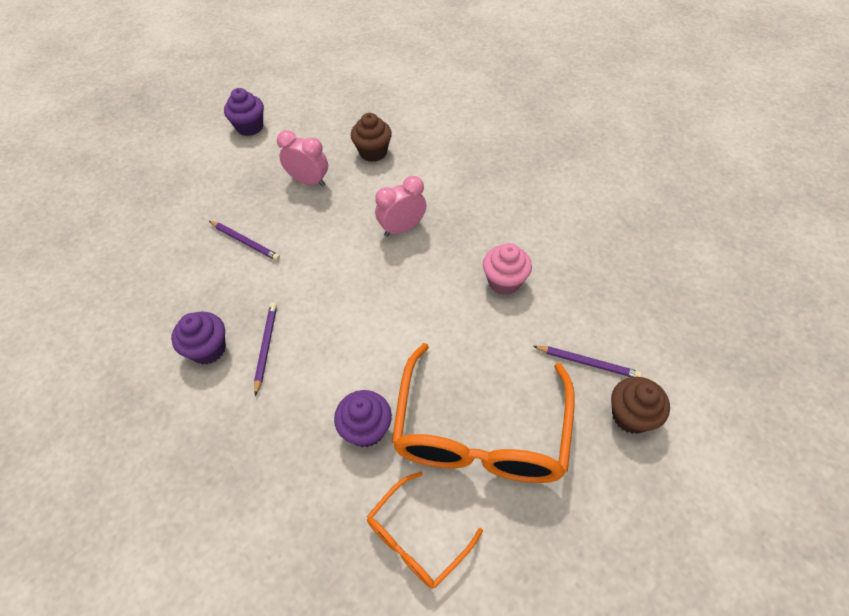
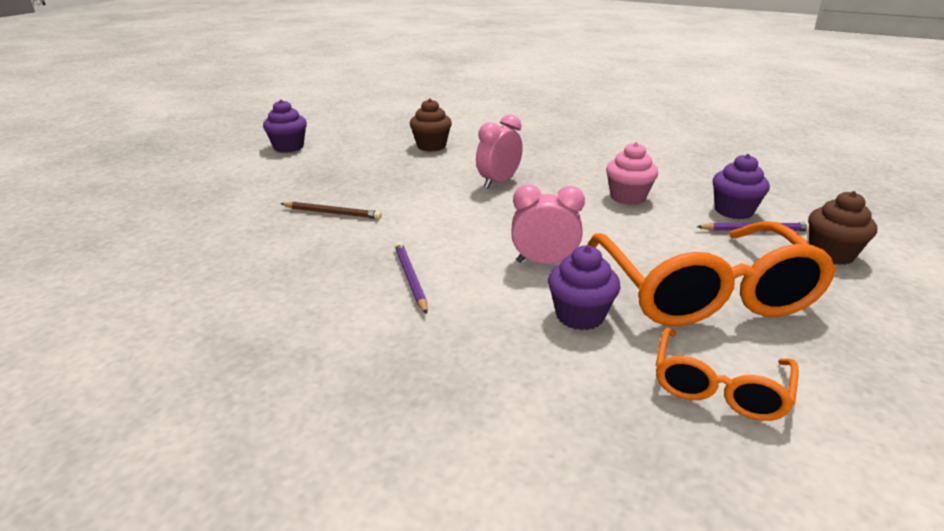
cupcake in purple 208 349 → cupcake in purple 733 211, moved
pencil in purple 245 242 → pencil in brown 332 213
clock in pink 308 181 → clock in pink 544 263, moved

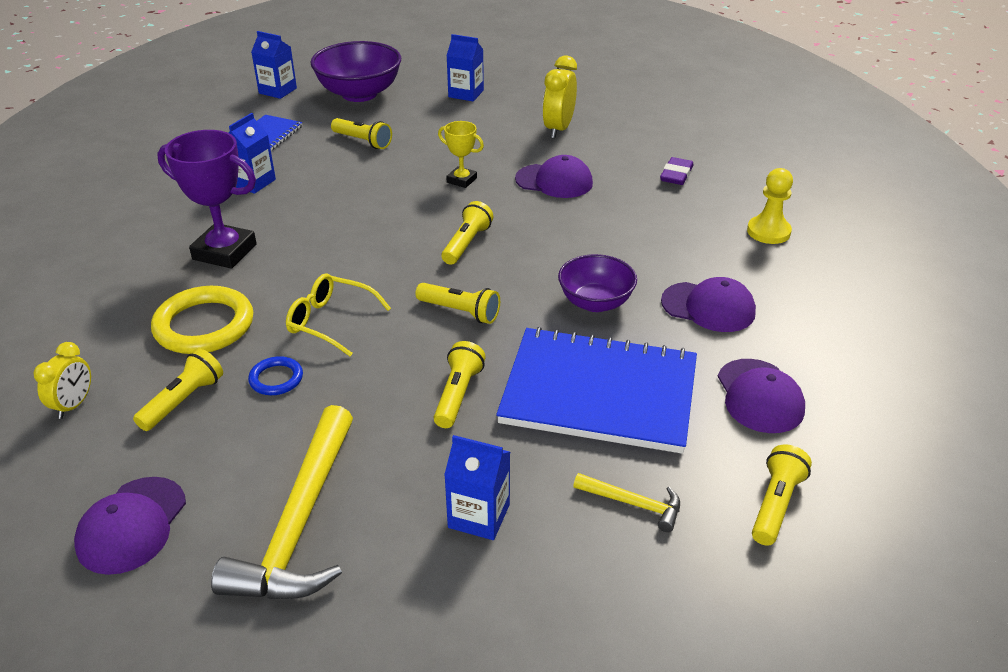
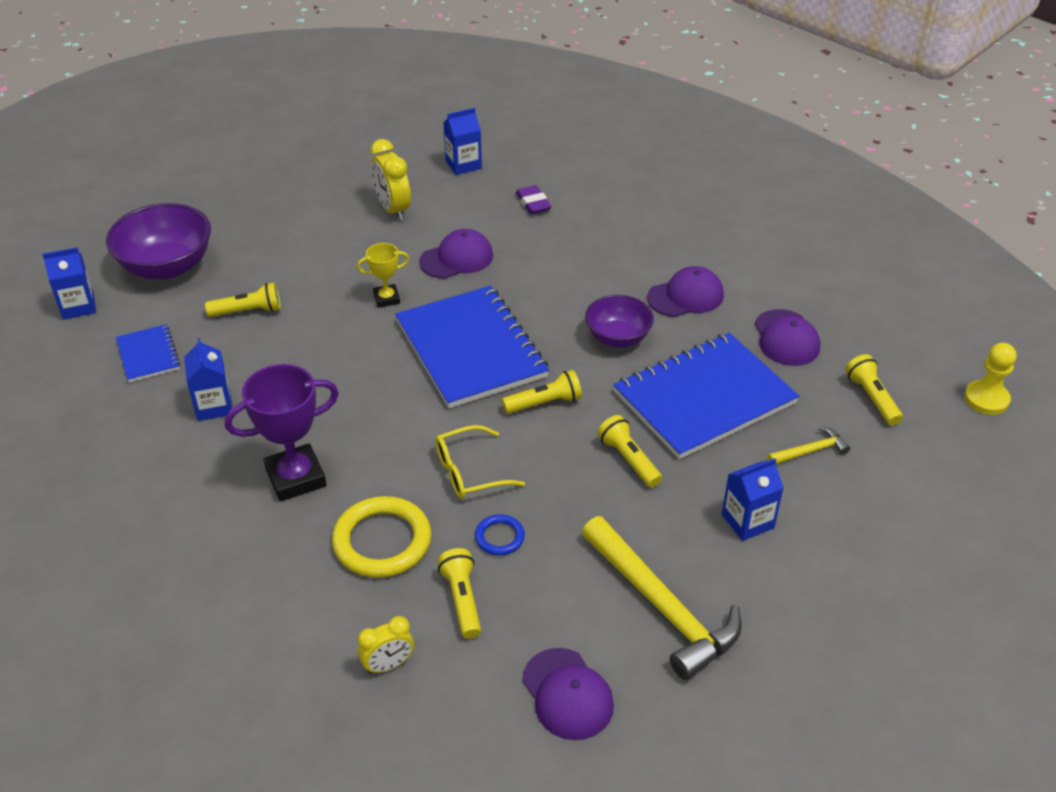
clock in yellow 74 405 → clock in yellow 388 665, 90 degrees clockwise
flashlight in yellow 466 244 → notebook in blue 471 349
carton in blue 466 94 → carton in blue 463 164, moved
cap in purple 759 396 → cap in purple 786 338, 45 degrees clockwise
pawn in yellow 768 232 → pawn in yellow 986 399, moved

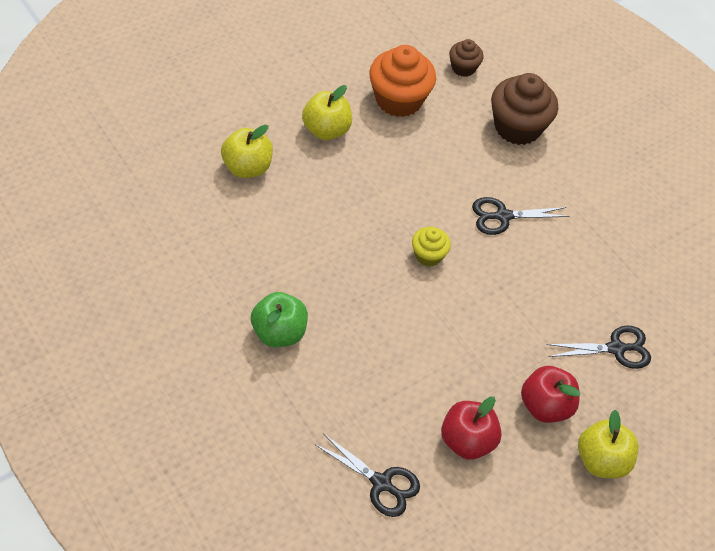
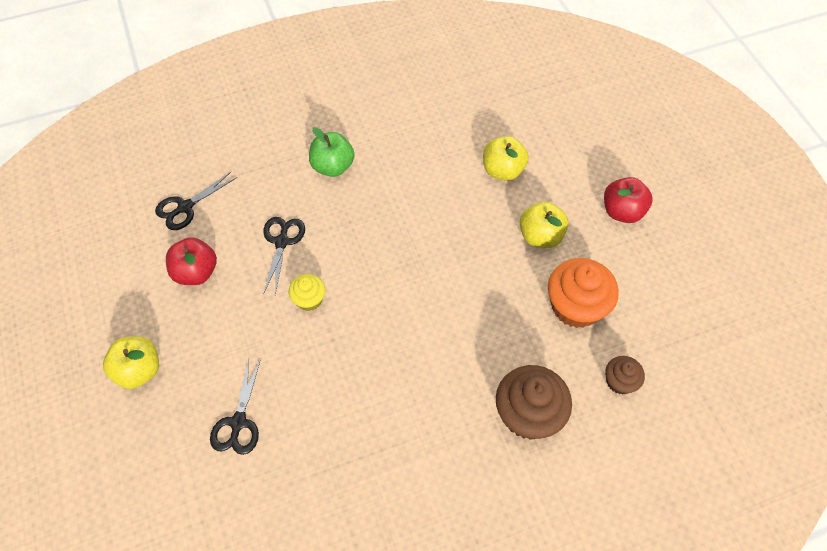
cupcake in yellow 428 255 → cupcake in yellow 309 299, moved
scissors in black 503 216 → scissors in black 282 242, moved
apple in red 545 406 → apple in red 622 211, moved

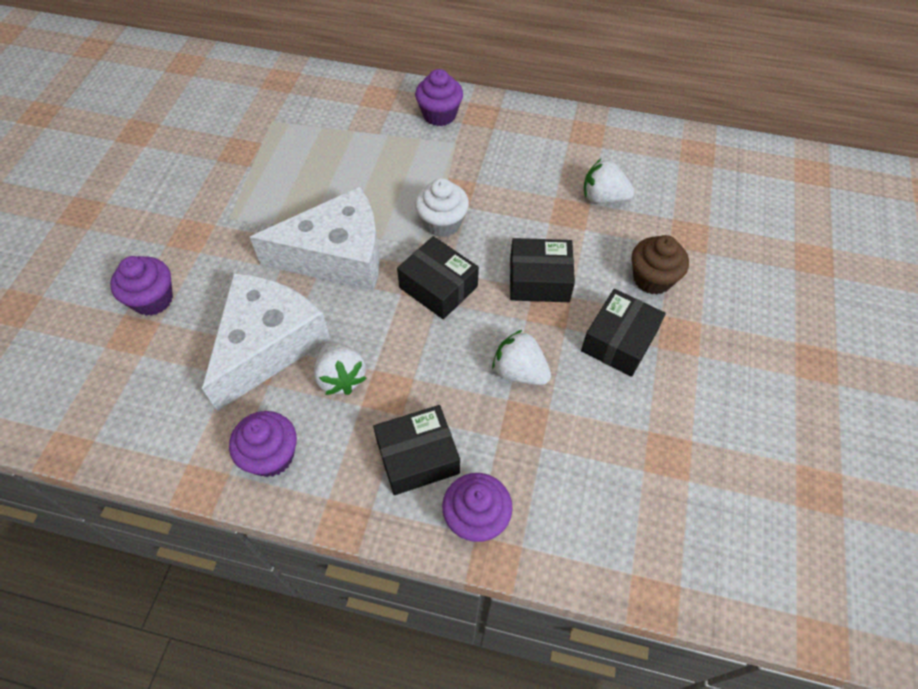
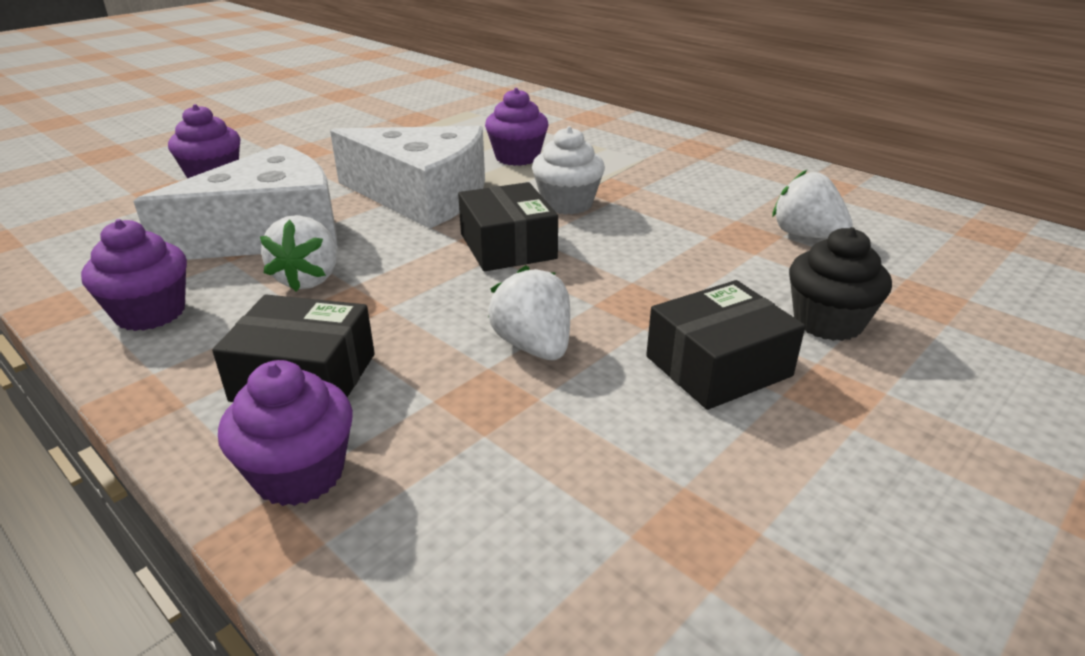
cupcake in purple 439 115 → cupcake in purple 517 157, moved
box in black 539 280 → -
cupcake in brown 652 279 → cupcake in black 828 322

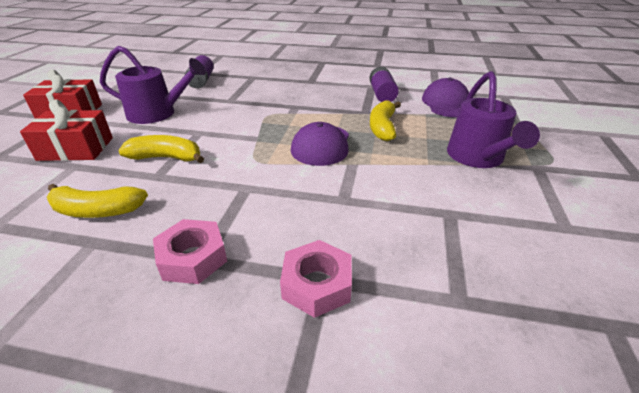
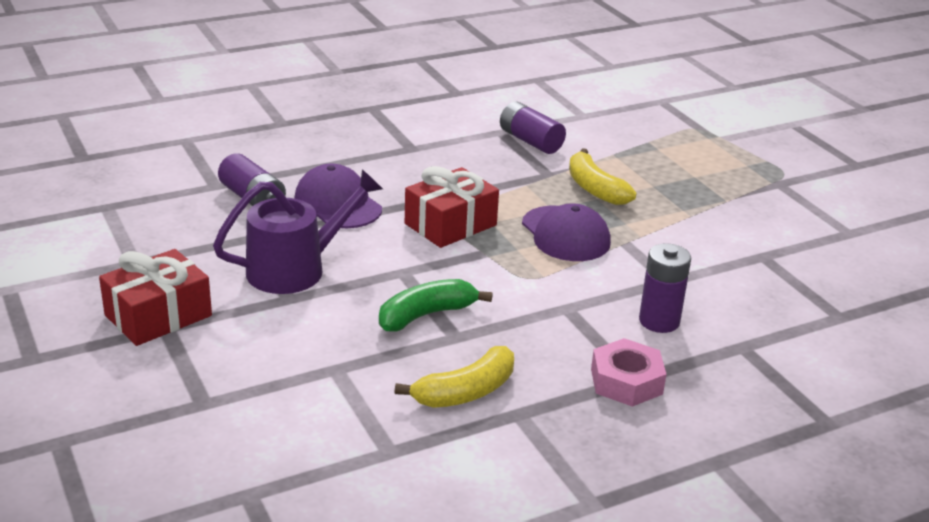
gift in red 76 149 → gift in red 450 224, moved
banana in yellow 166 158 → banana in green 426 315
nut in pink 317 284 → -
cap in purple 447 104 → cap in purple 338 204, moved
watering can in purple 478 158 → -
- → battery in purple 659 321

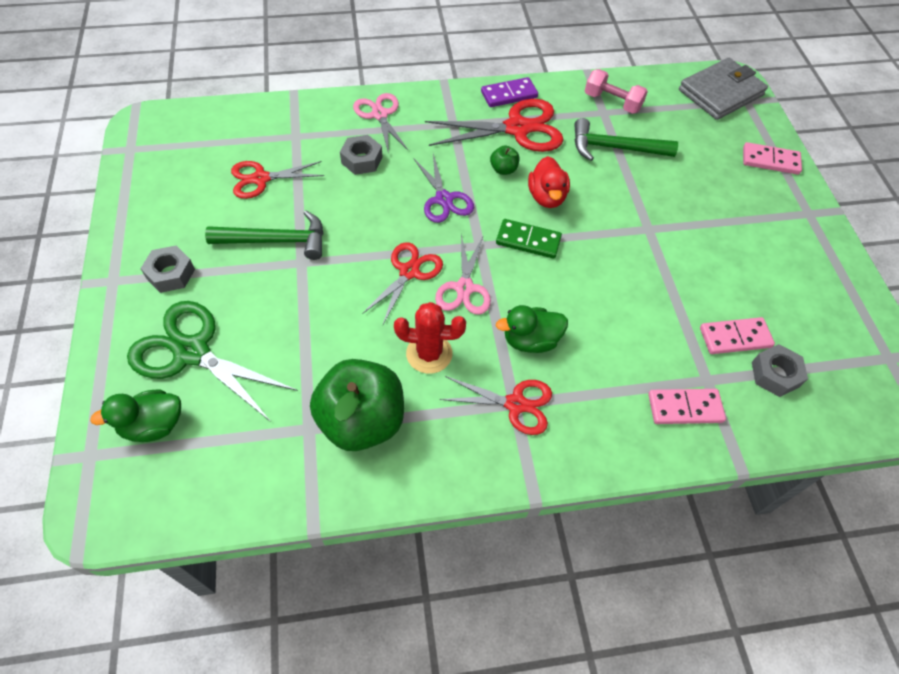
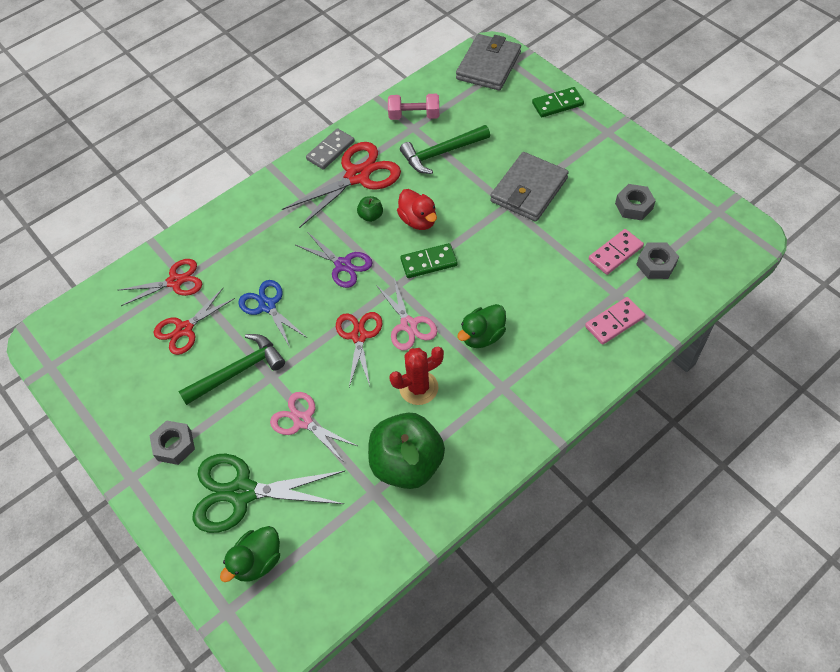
nut in grey 362 160 → nut in grey 633 206, moved
scissors in pink 380 115 → scissors in pink 303 421, moved
scissors in red 515 404 → scissors in red 175 281, moved
domino in purple 509 94 → domino in grey 330 150
domino in pink 770 161 → domino in green 557 104
- → scissors in blue 267 306
- → wallet in grey 529 190

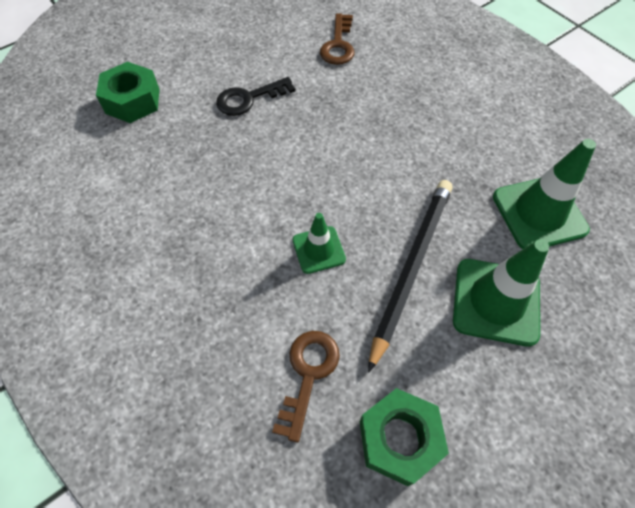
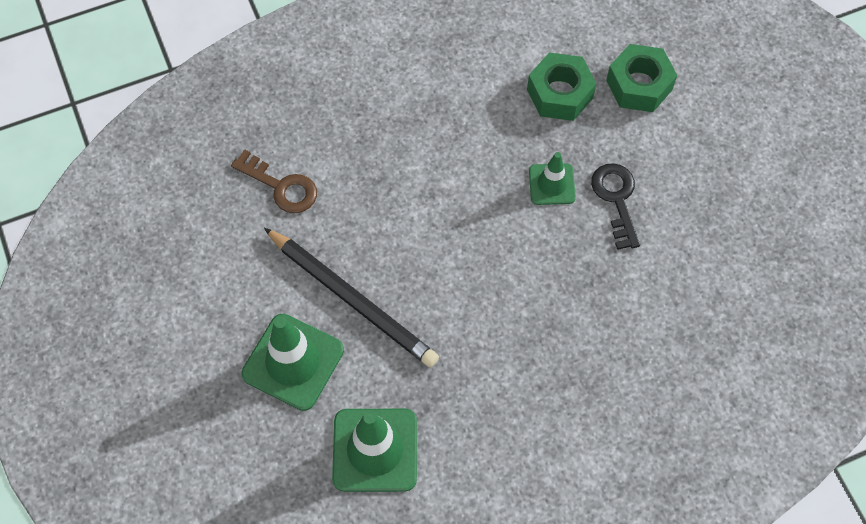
traffic cone in green 318 250 → traffic cone in green 552 184, moved
key in brown 338 45 → -
nut in green 399 439 → nut in green 560 94, moved

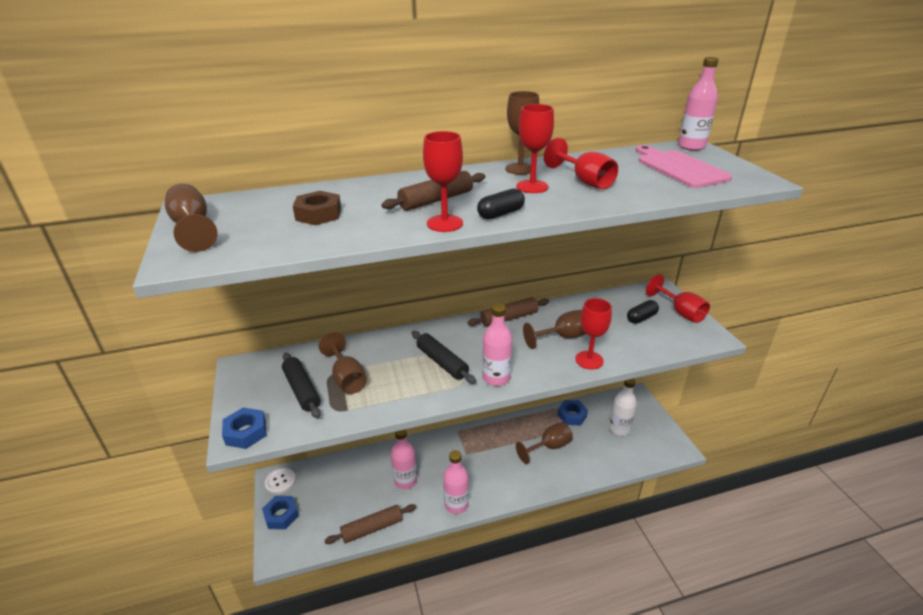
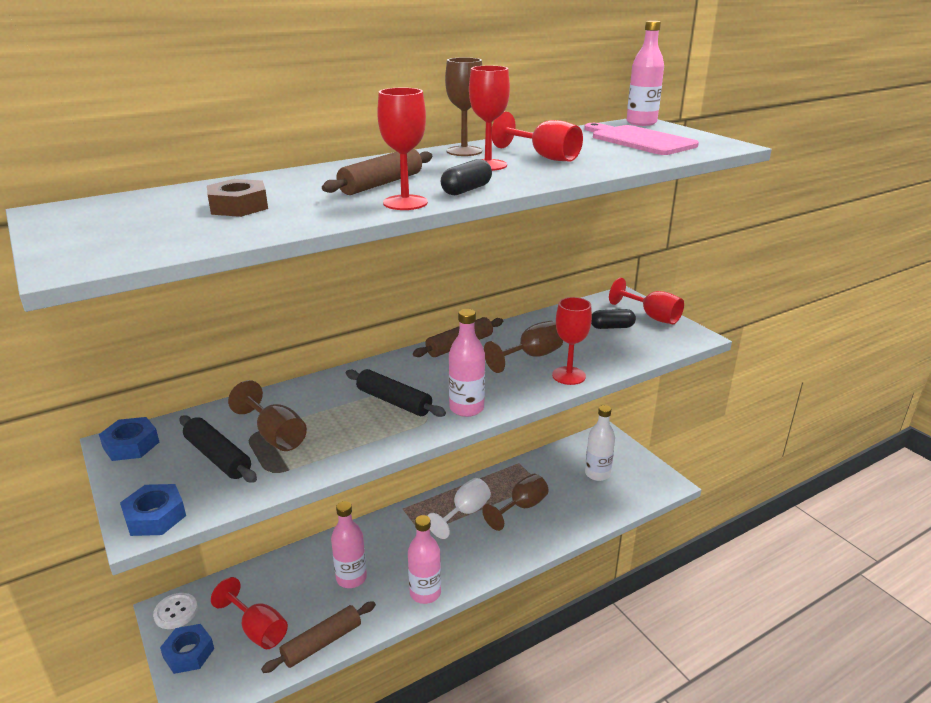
goblet in brown 193 228 → -
nut in blue 572 415 → nut in blue 131 445, moved
capsule in black 641 318 → capsule in black 612 327, 45 degrees clockwise
- → goblet in red 257 629
- → goblet in white 465 513

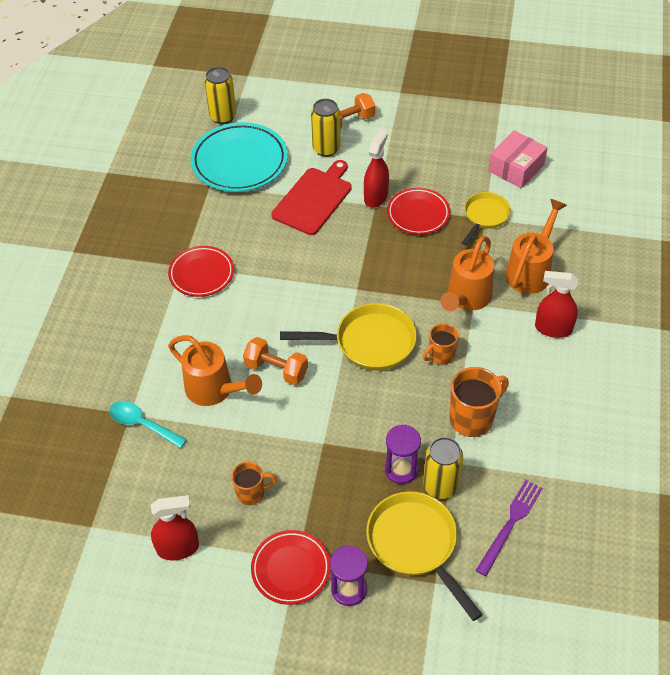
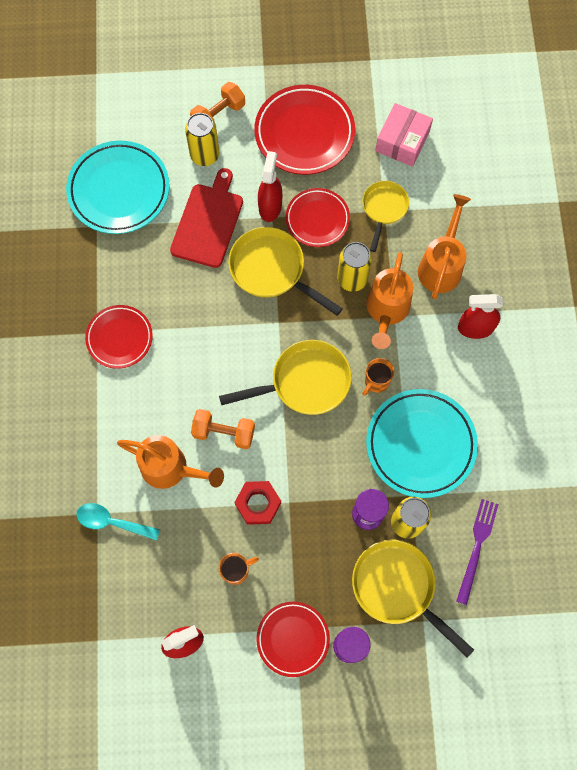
can in yellow 223 116 → can in yellow 352 279, moved
mug in orange 472 418 → plate in turquoise 420 444
- → pan in yellow 271 270
- → nut in red 258 504
- → plate in red 304 133

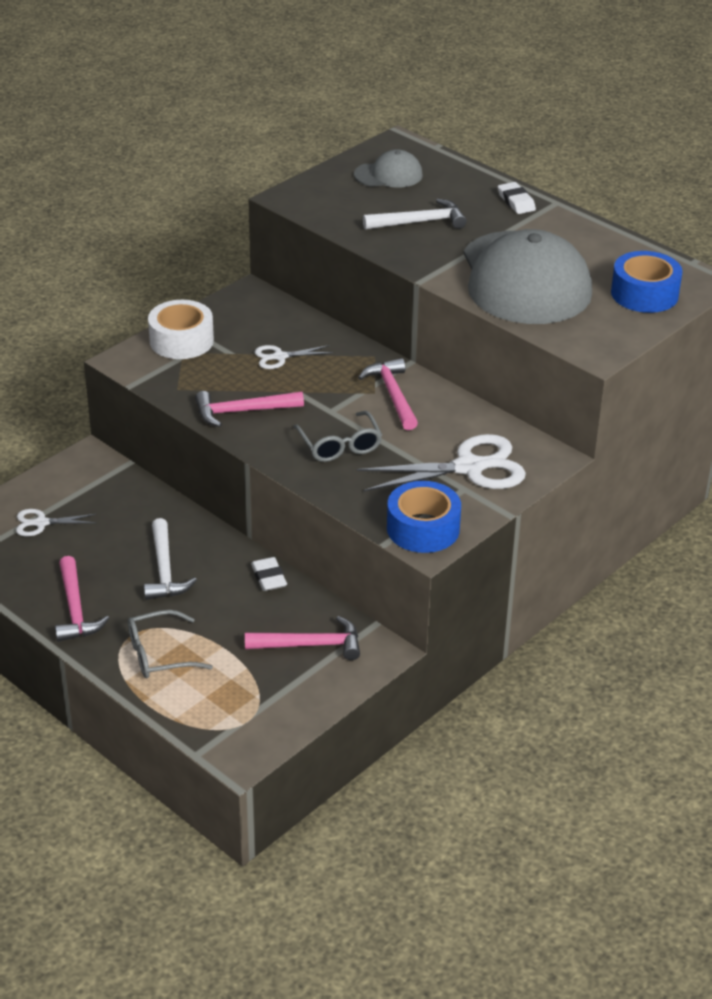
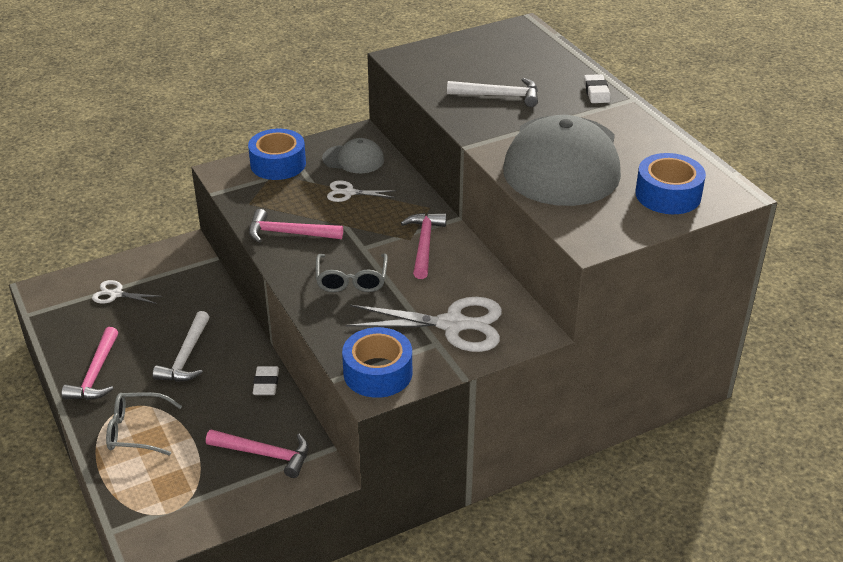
tape in white 181 341 → tape in blue 278 164
cap in grey 388 175 → cap in grey 353 159, moved

